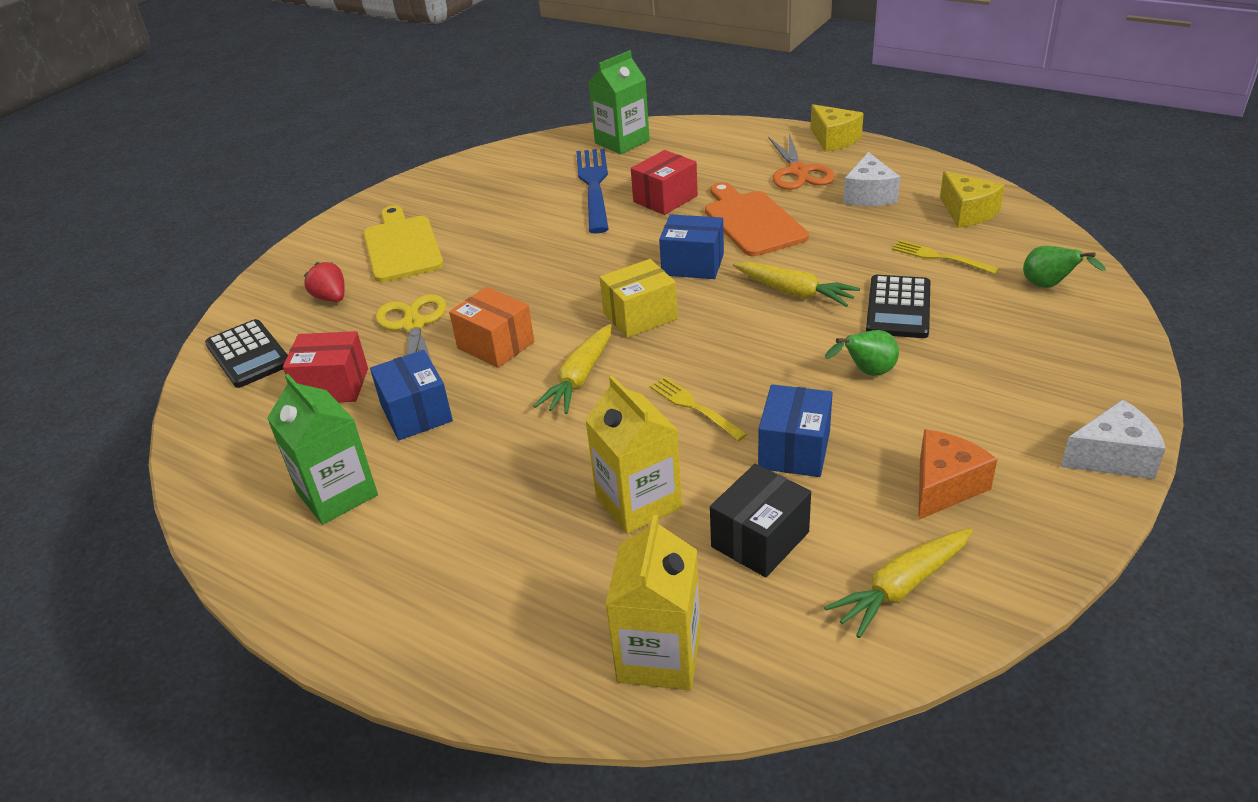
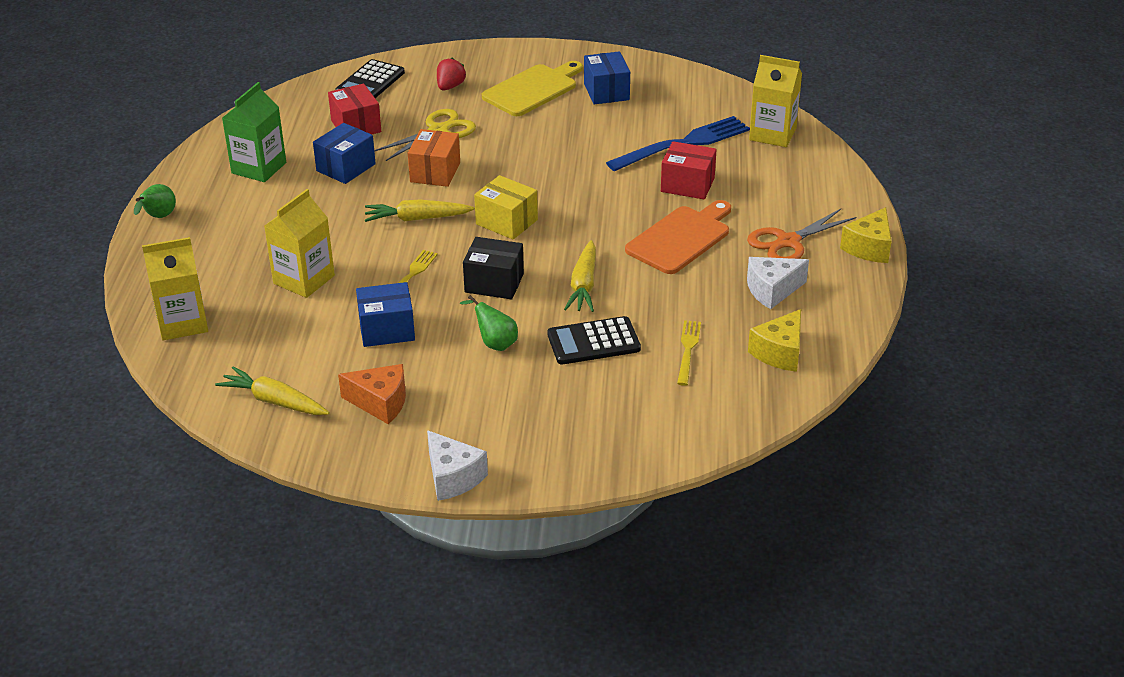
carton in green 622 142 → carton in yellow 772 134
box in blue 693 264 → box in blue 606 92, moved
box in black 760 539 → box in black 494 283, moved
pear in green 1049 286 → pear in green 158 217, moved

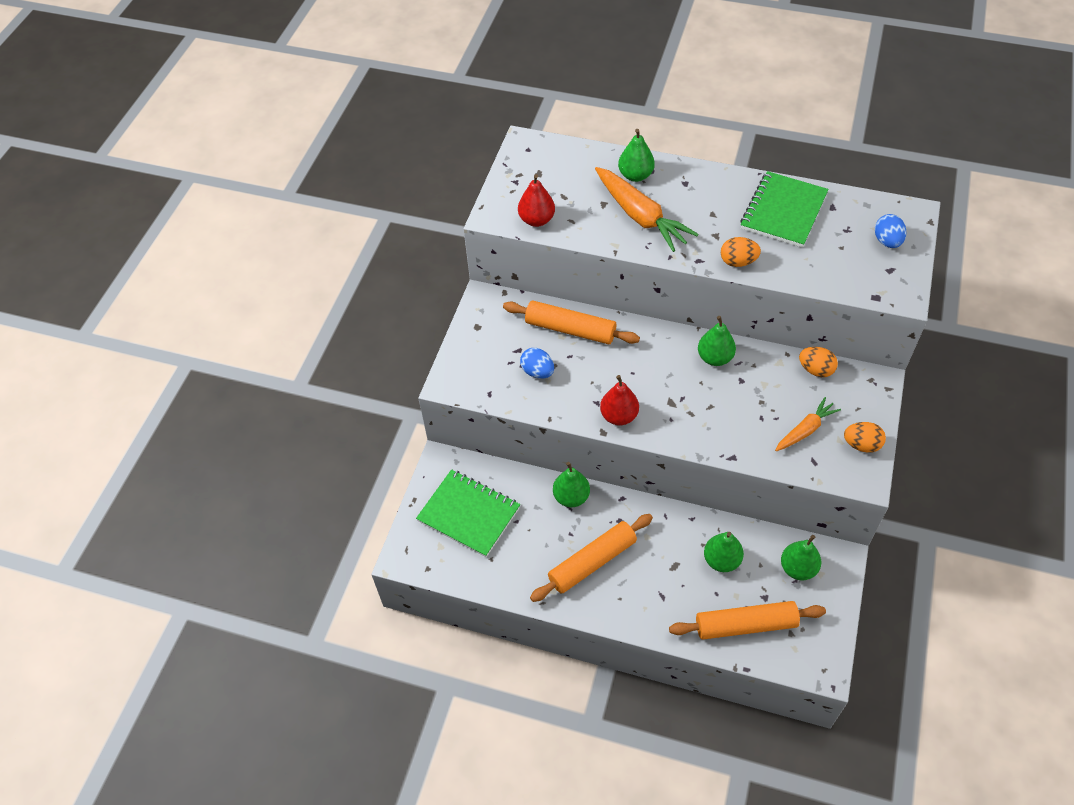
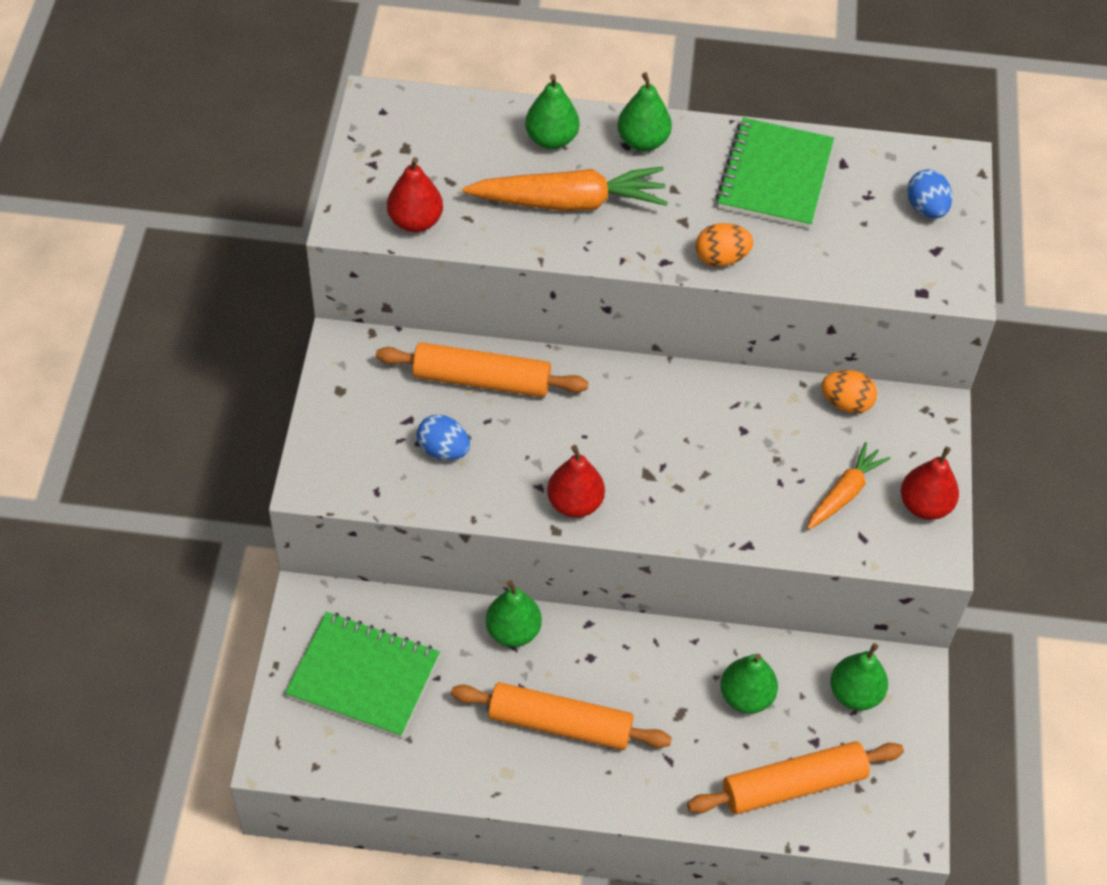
rolling pin in orange 592 562 → rolling pin in orange 560 724, 60 degrees clockwise
carrot in orange 640 216 → carrot in orange 569 202, 45 degrees counterclockwise
pear in green 715 358 → pear in green 643 141, moved
egg in orange 861 445 → pear in red 925 506

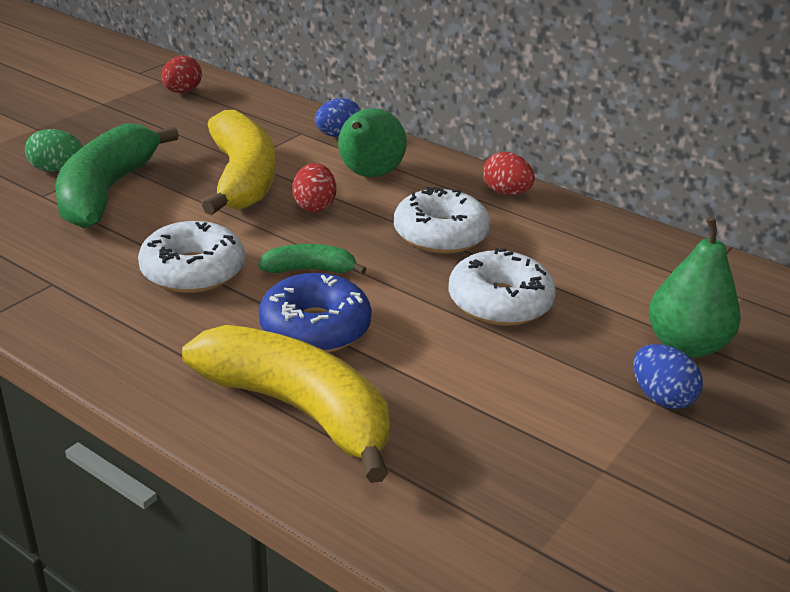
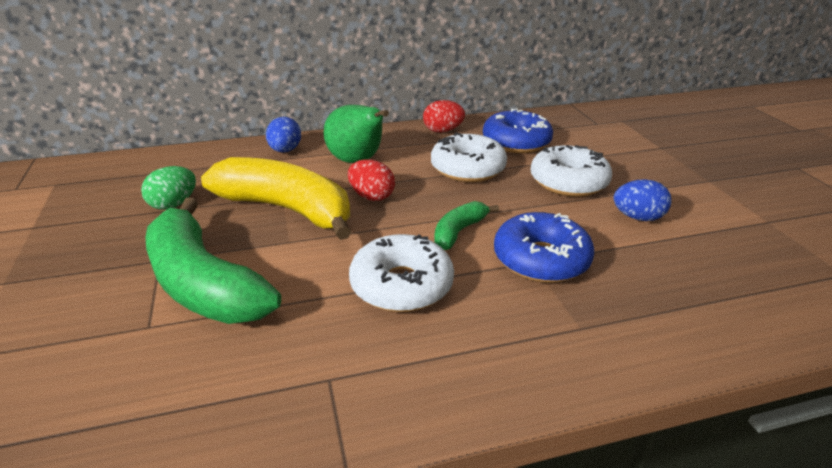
egg in green 56 169 → egg in green 174 204, moved
egg in red 182 92 → -
banana in yellow 298 410 → -
egg in blue 661 397 → egg in blue 637 217, moved
pear in green 685 345 → -
- → donut in blue 516 142

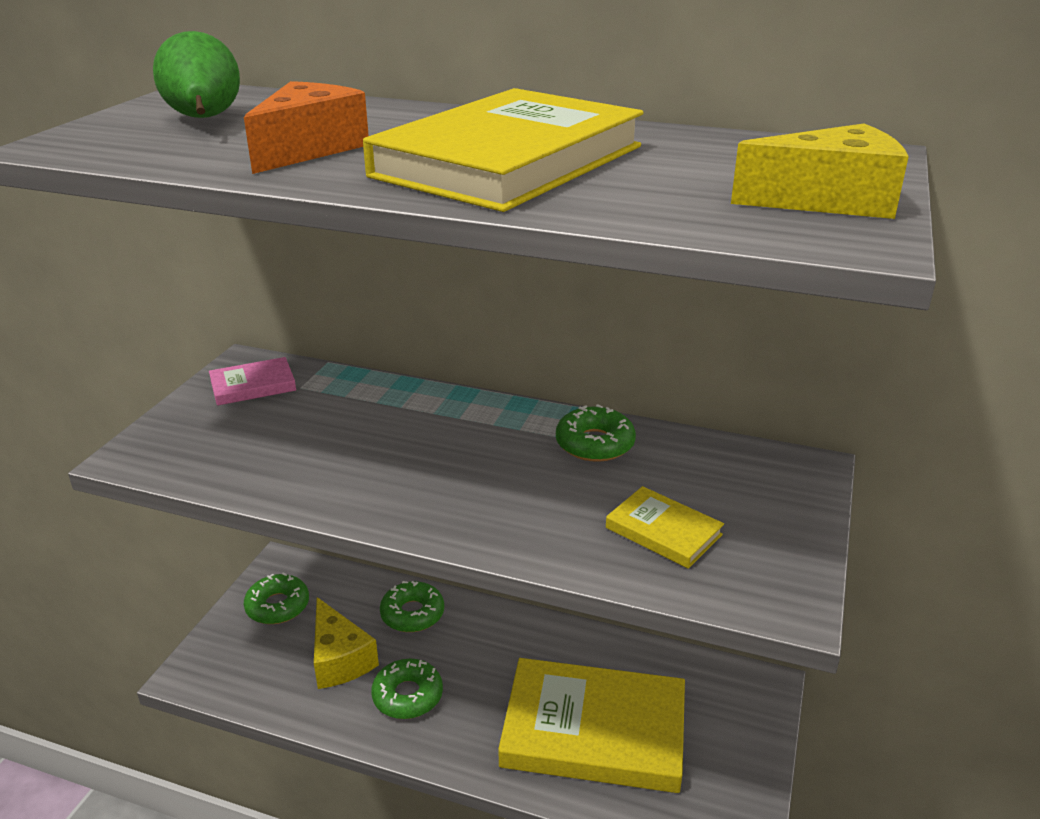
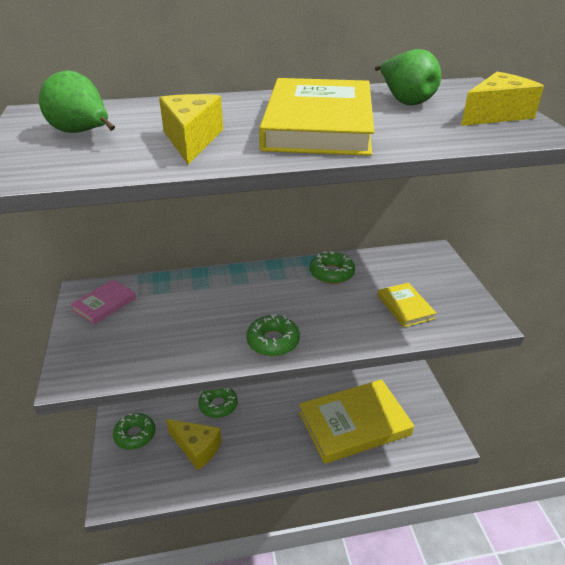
cheese in orange 309 149 → cheese in yellow 191 140
donut in green 407 696 → donut in green 273 341, moved
book in yellow 663 531 → book in yellow 405 307, 60 degrees clockwise
- → pear in green 405 101

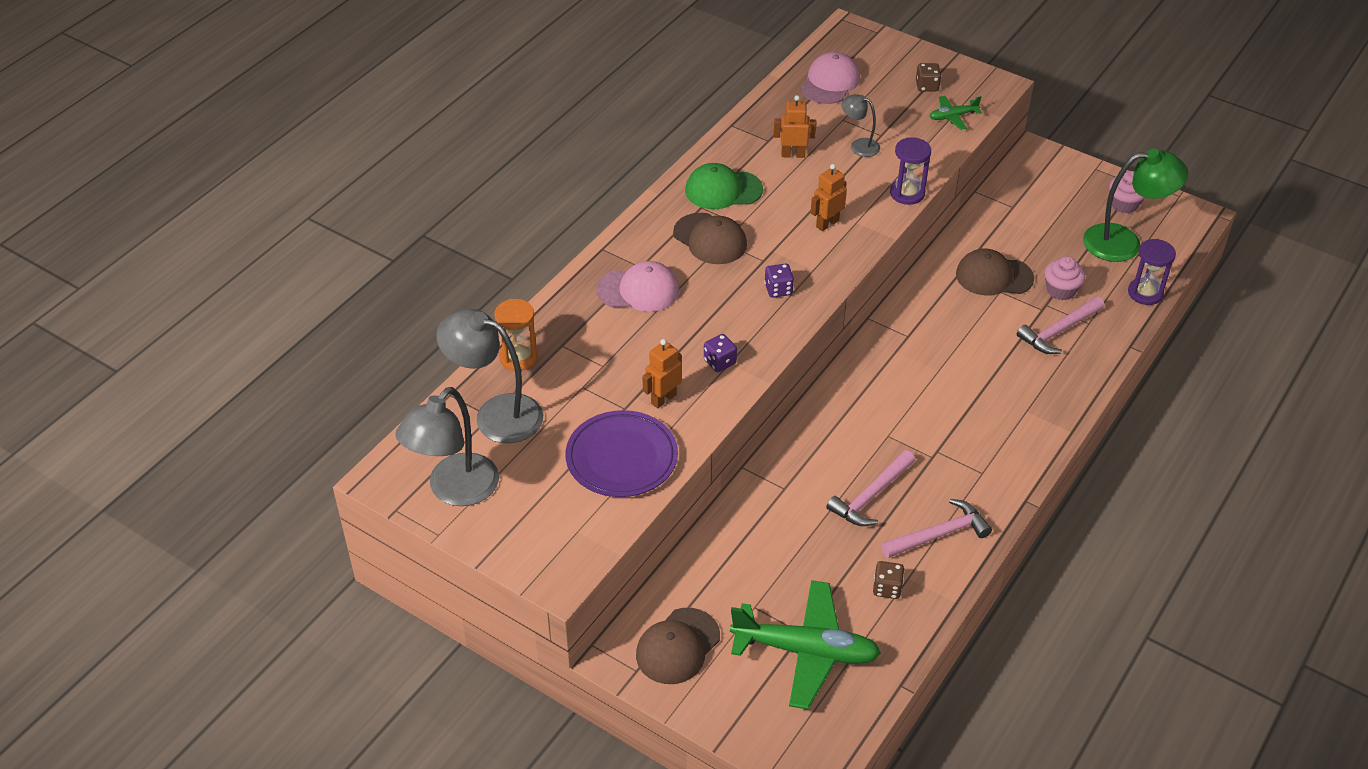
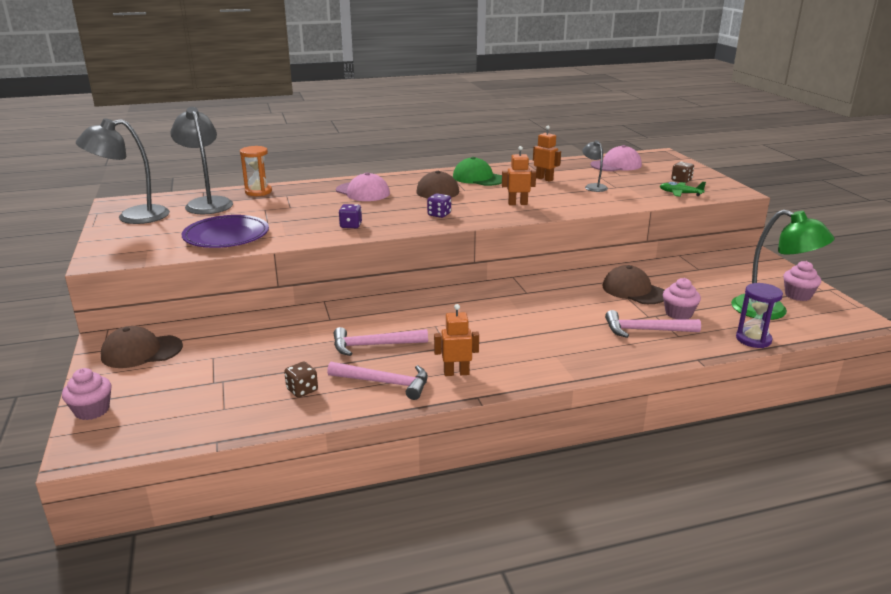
robot in orange 663 399 → robot in orange 456 373, moved
plane in green 806 651 → -
hourglass in purple 907 193 → -
- → cupcake in pink 92 410

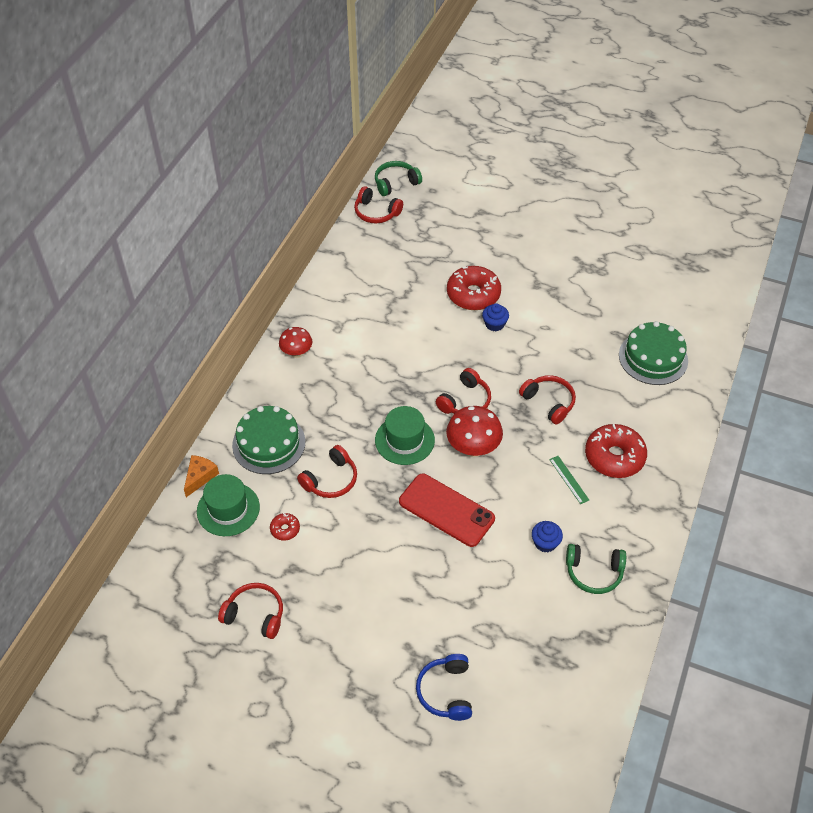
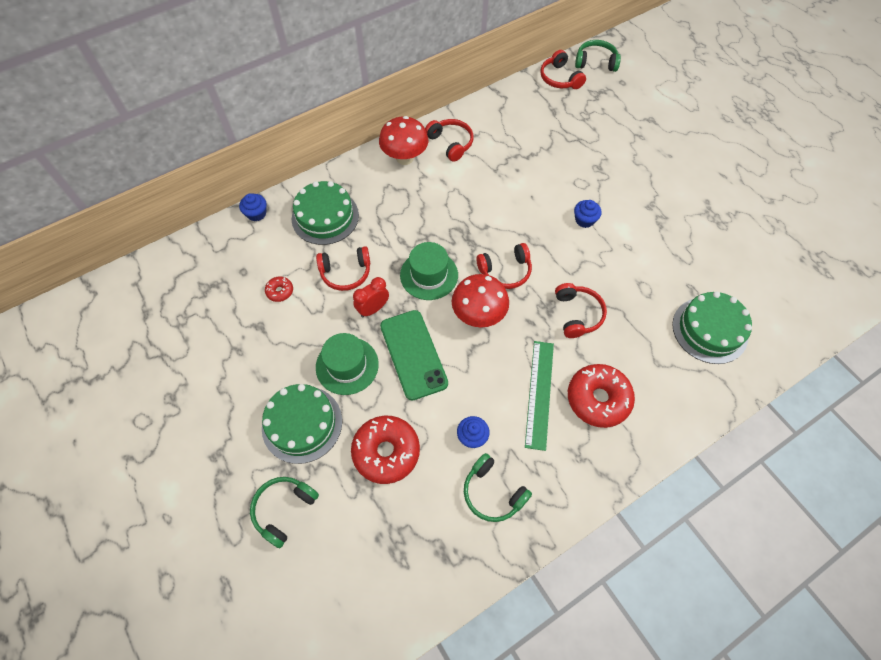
cheese in orange 200 477 → cupcake in blue 256 214
hat in green 228 509 → hat in green 347 365, moved
headphones in red 255 615 → headphones in red 450 143, moved
mushroom in red 297 353 → mushroom in red 405 158, x1.56
phone in red 446 510 → phone in green 413 354
headphones in blue 446 692 → headphones in green 284 510
donut in red 473 294 → donut in red 386 452, moved
ruler in green 569 479 → ruler in green 539 393, x1.85
- → cake in green 302 424
- → clock in red 373 309

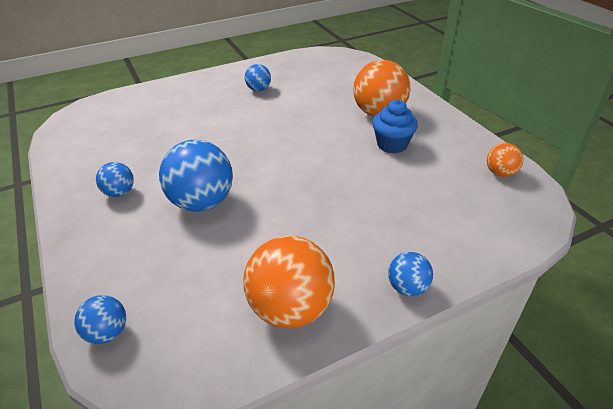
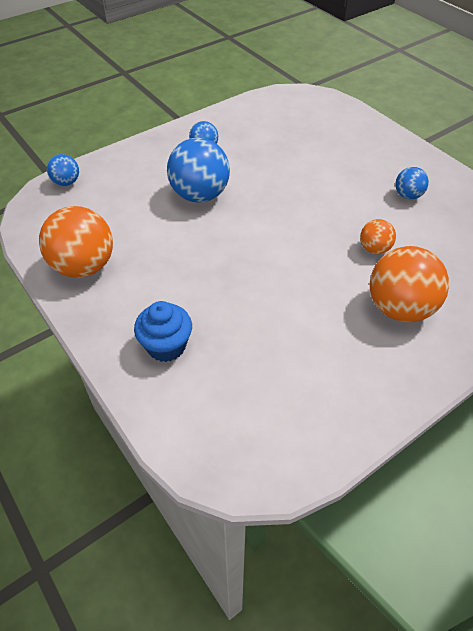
cupcake in blue 392 144 → cupcake in blue 166 346, moved
ball in blue 407 287 → -
ball in orange 500 173 → ball in orange 374 249, moved

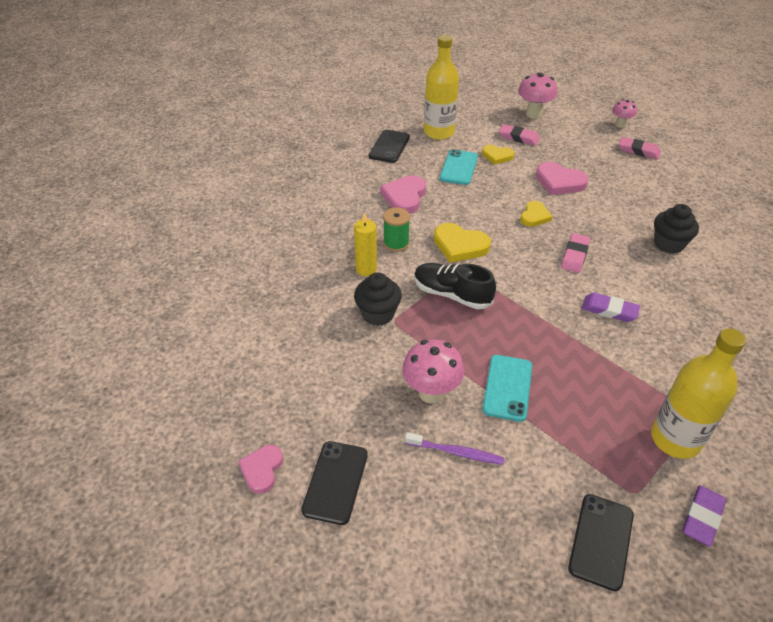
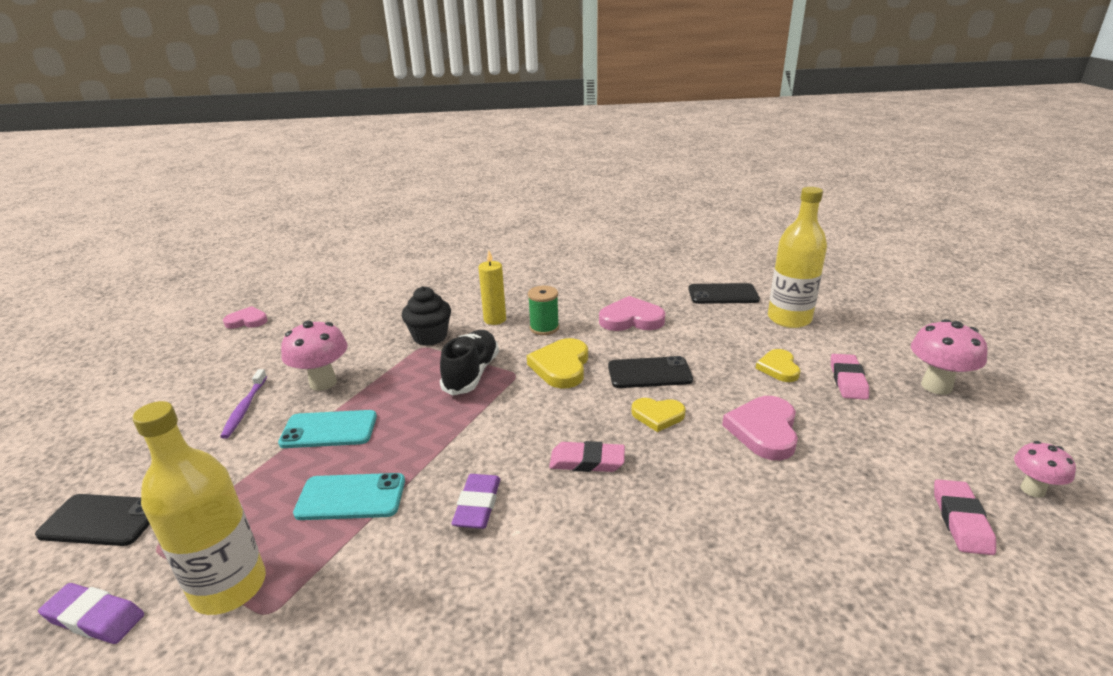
phone in black 335 482 → phone in black 649 373, moved
phone in turquoise 458 167 → phone in turquoise 351 497, moved
cupcake in black 668 244 → -

